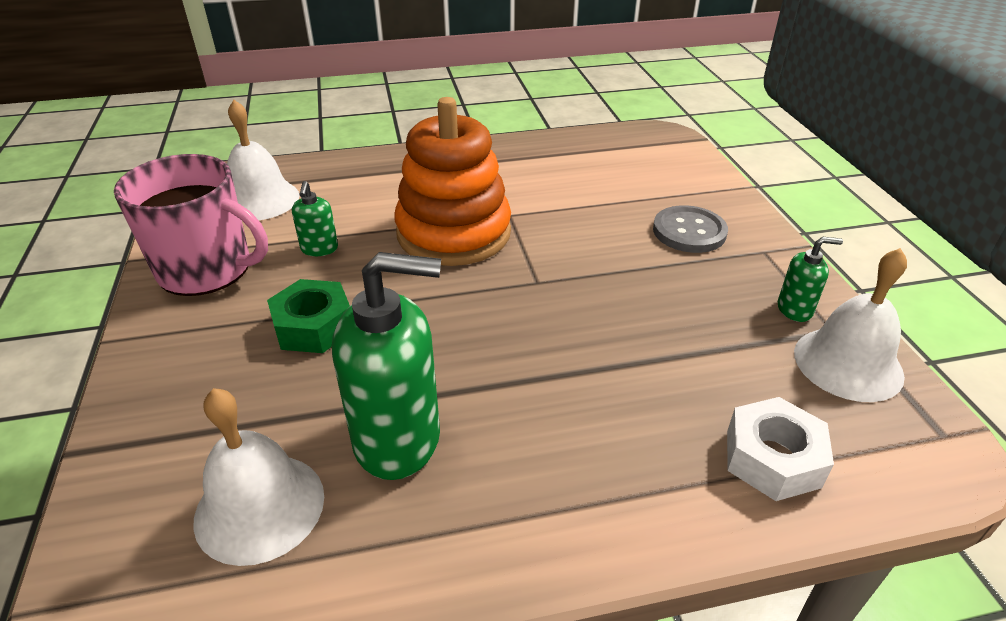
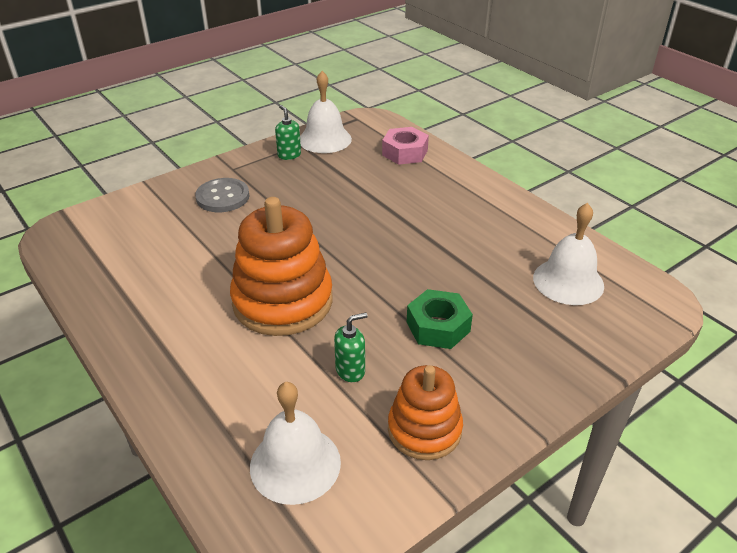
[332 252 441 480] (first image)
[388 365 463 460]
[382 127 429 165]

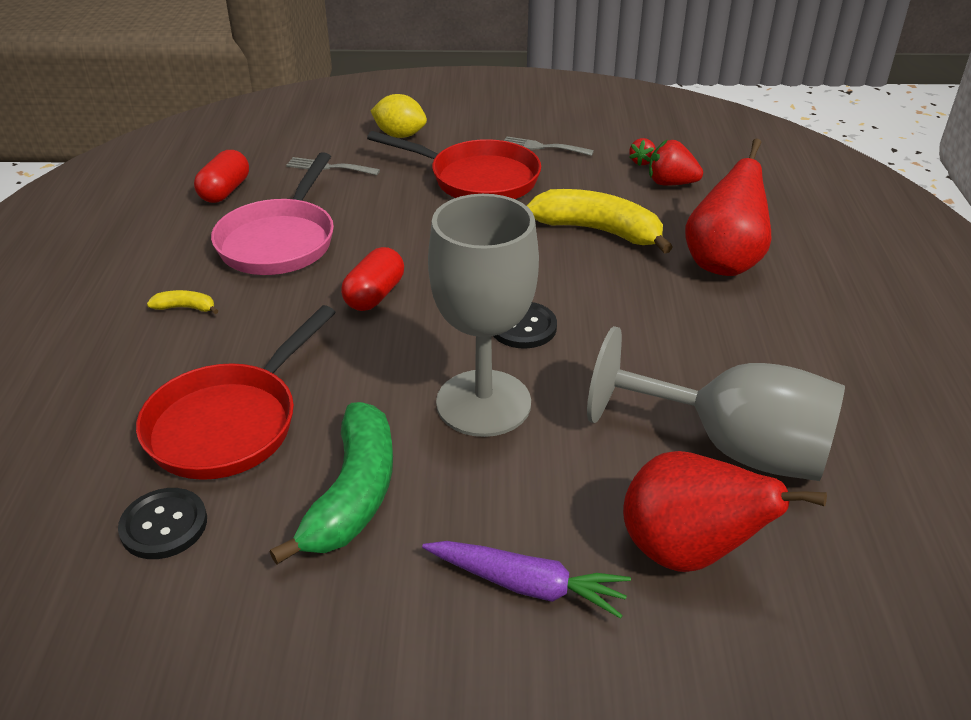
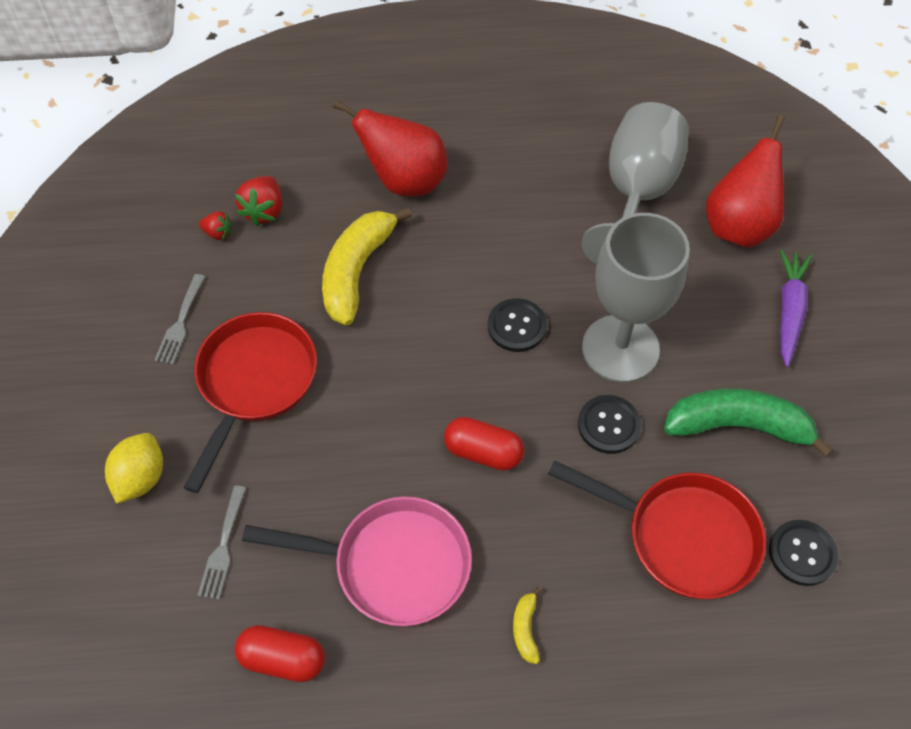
[578 395 641 454]

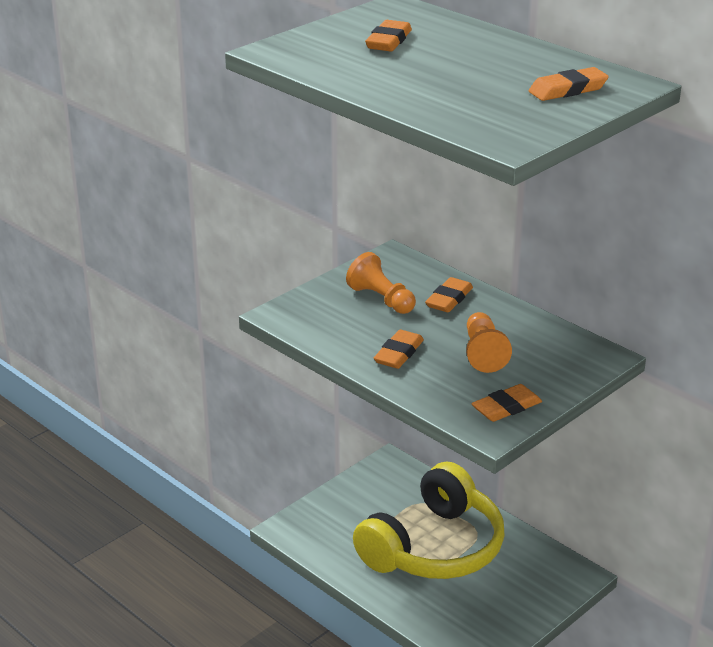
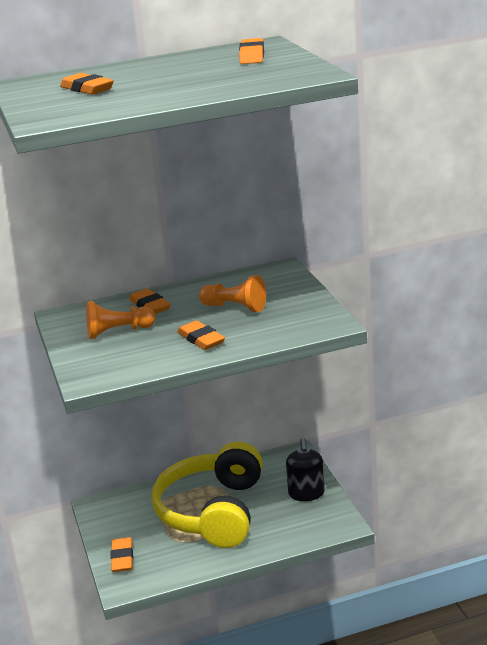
[286 438 325 501]
[110 537 133 572]
[152 441 263 548]

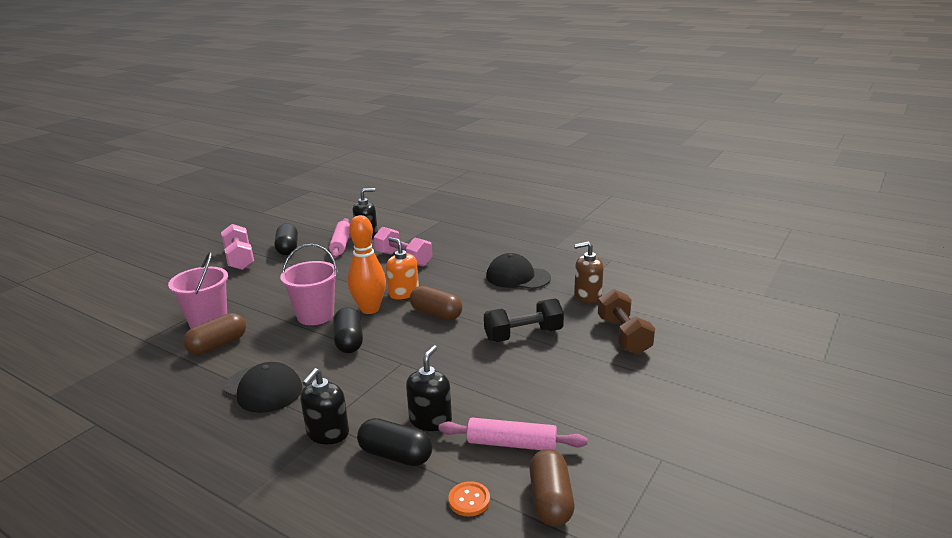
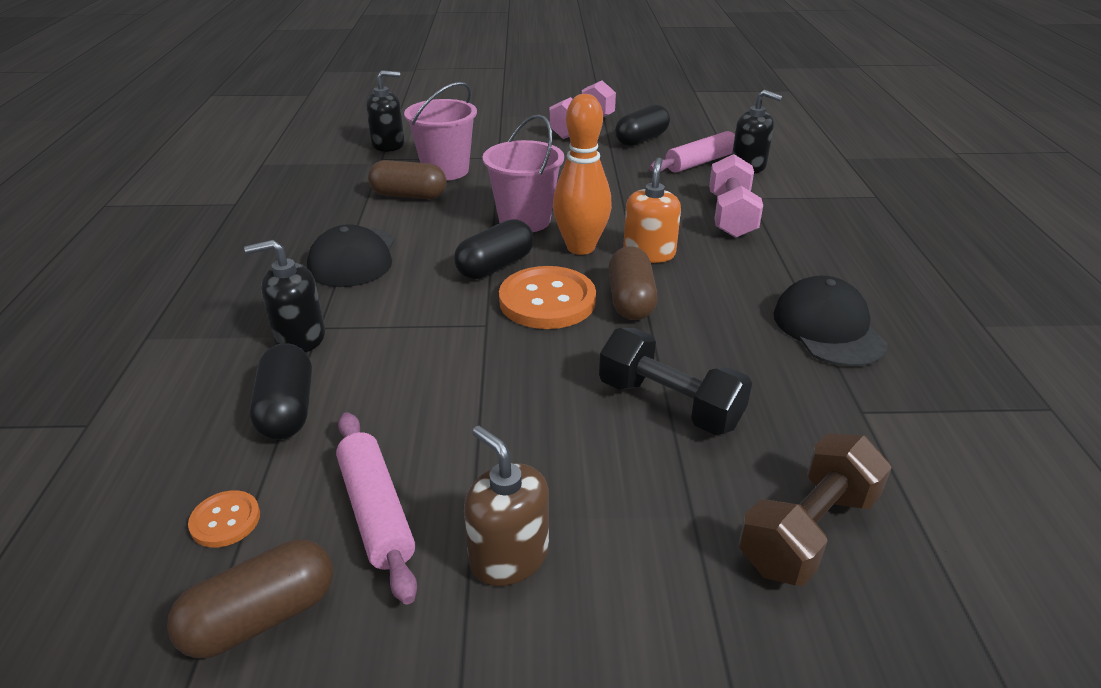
[499 266 596 329]
[366 70 405 152]
[464 426 549 586]

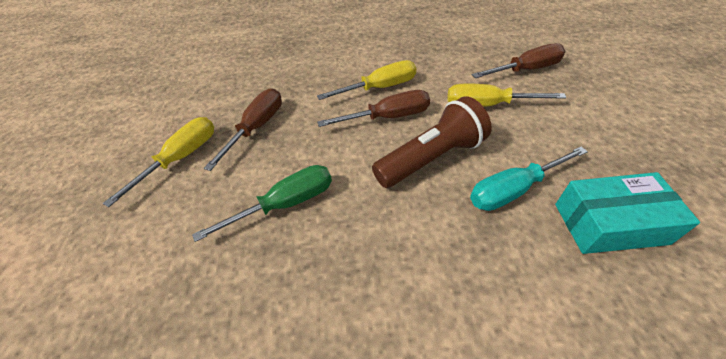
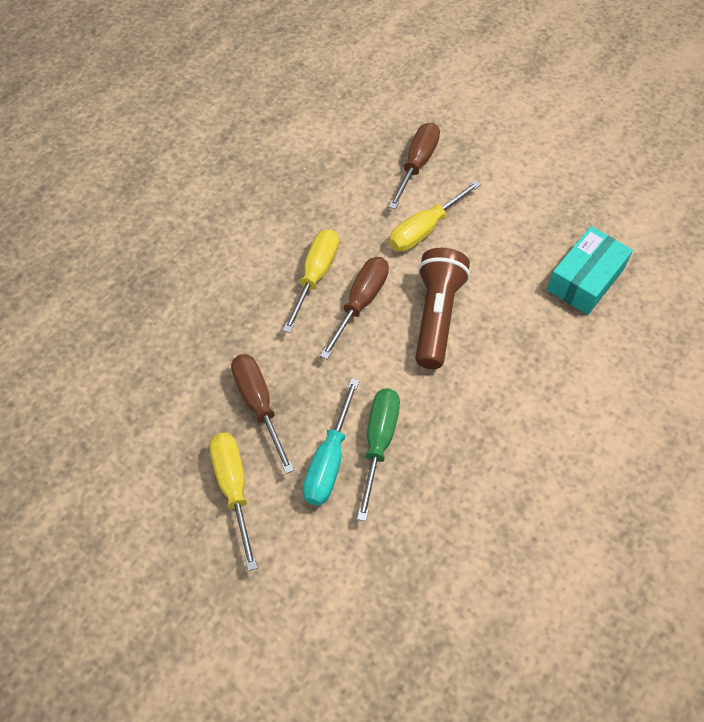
[303 378 360 506]

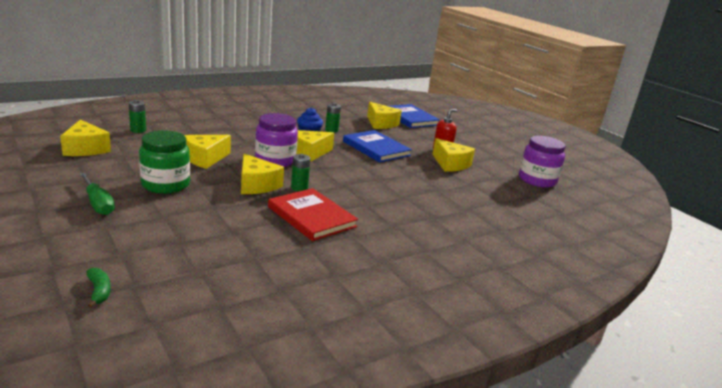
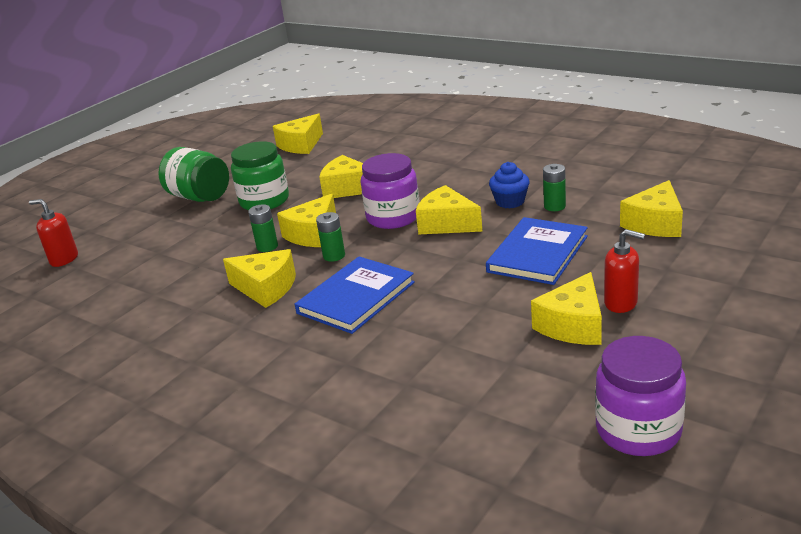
[248 204 278 252]
[295 257 415 334]
[158 147 229 202]
[29 199 78 267]
[223 249 296 308]

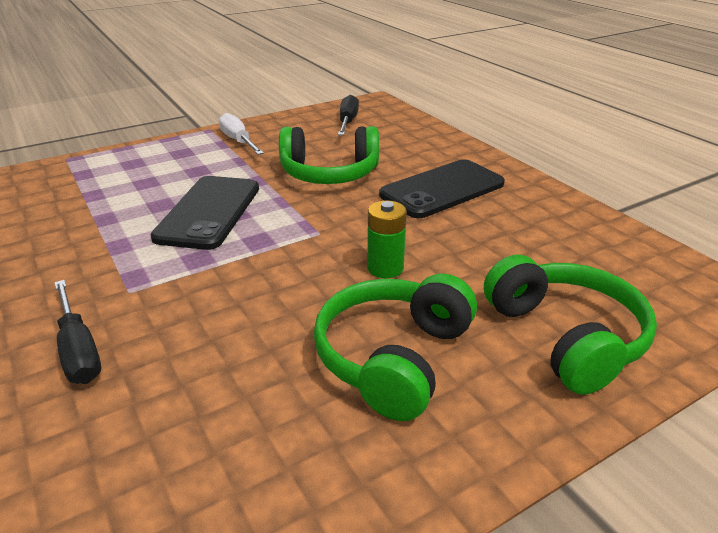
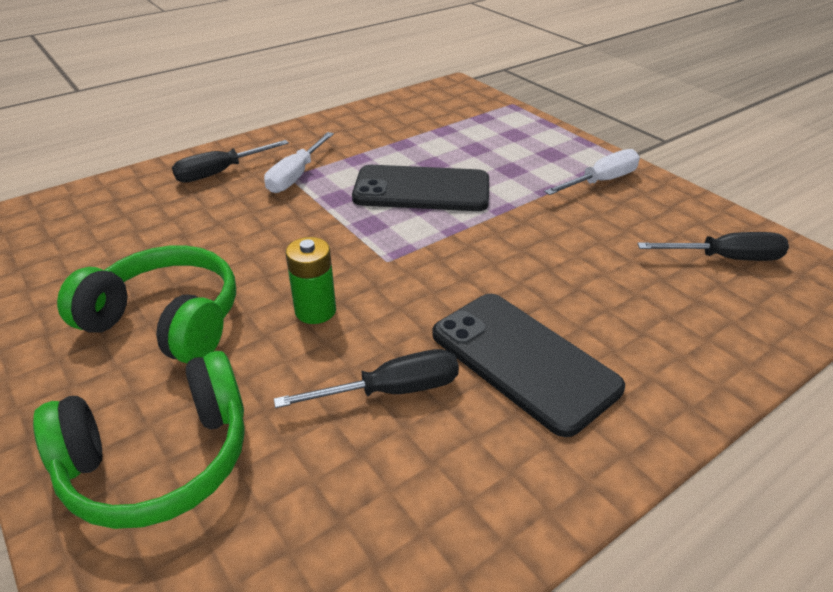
[279 126 379 184] (first image)
[264 132 334 193]
[274 349 459 408]

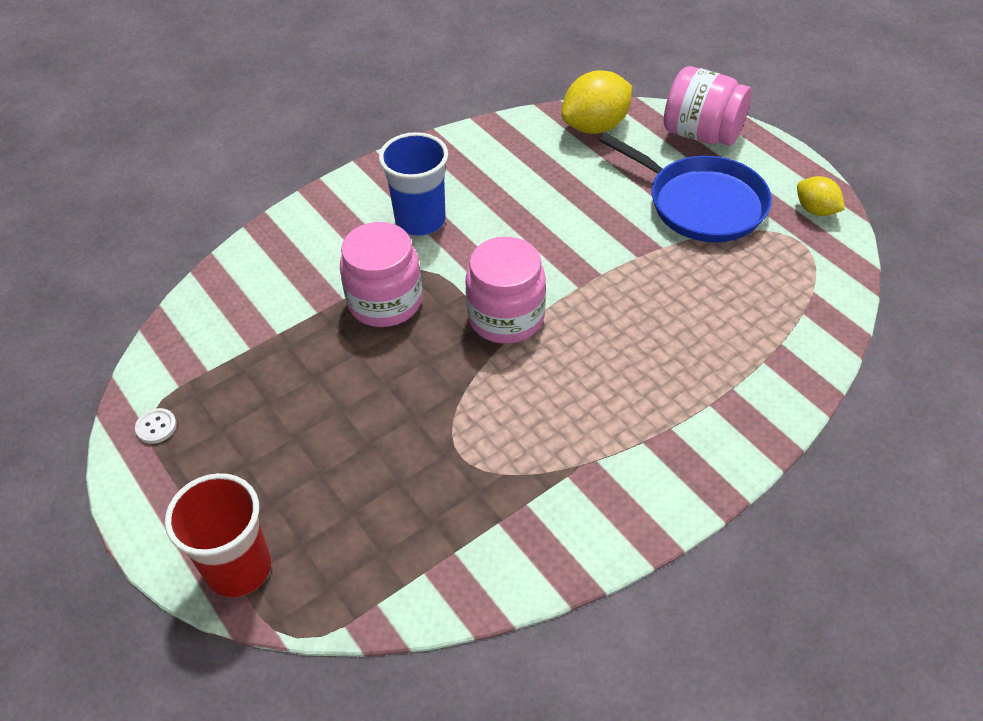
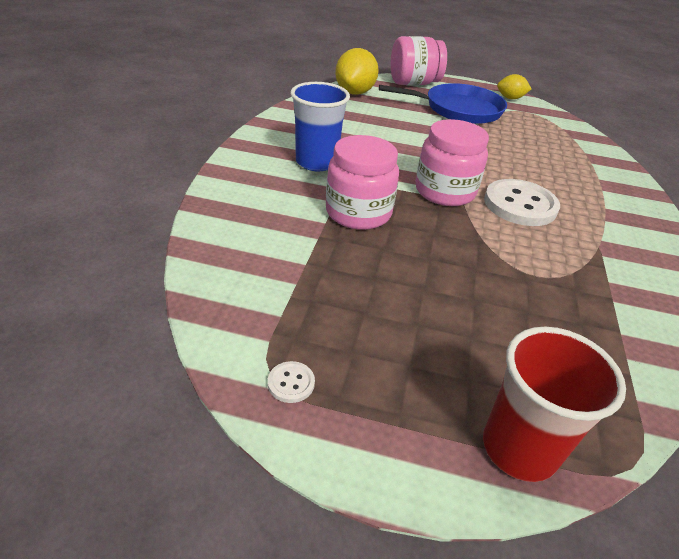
[484 179 560 226]

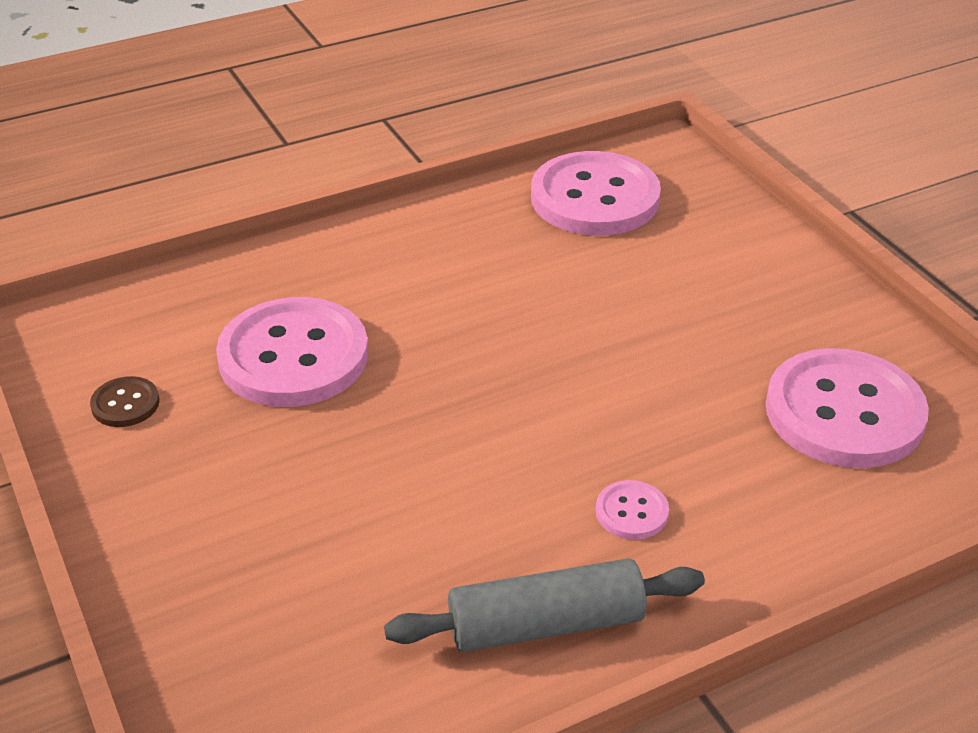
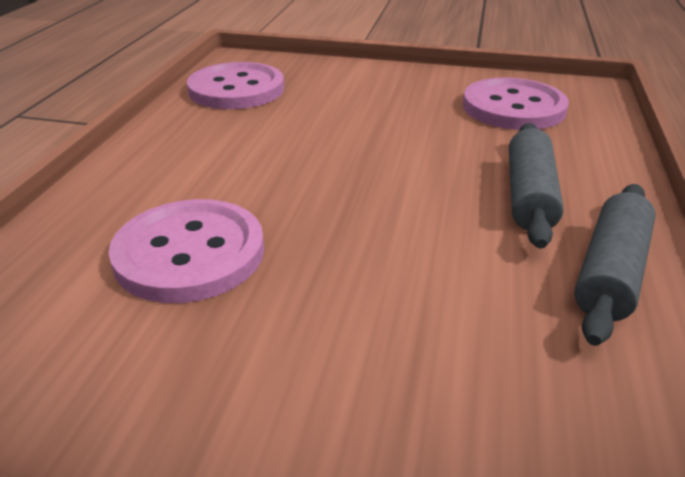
[90 376 160 427] (first image)
[509 123 564 249]

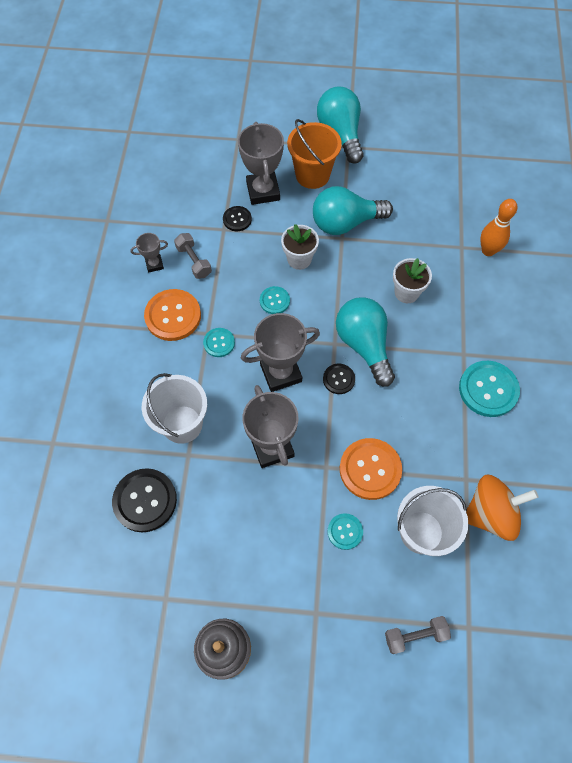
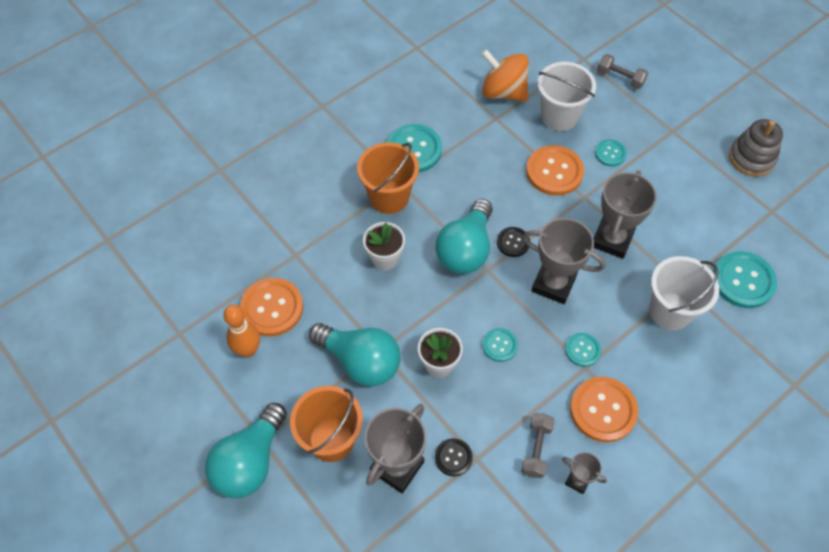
[240 278 303 336]
[357 142 419 214]
[223 304 260 357]
[713 251 777 308]

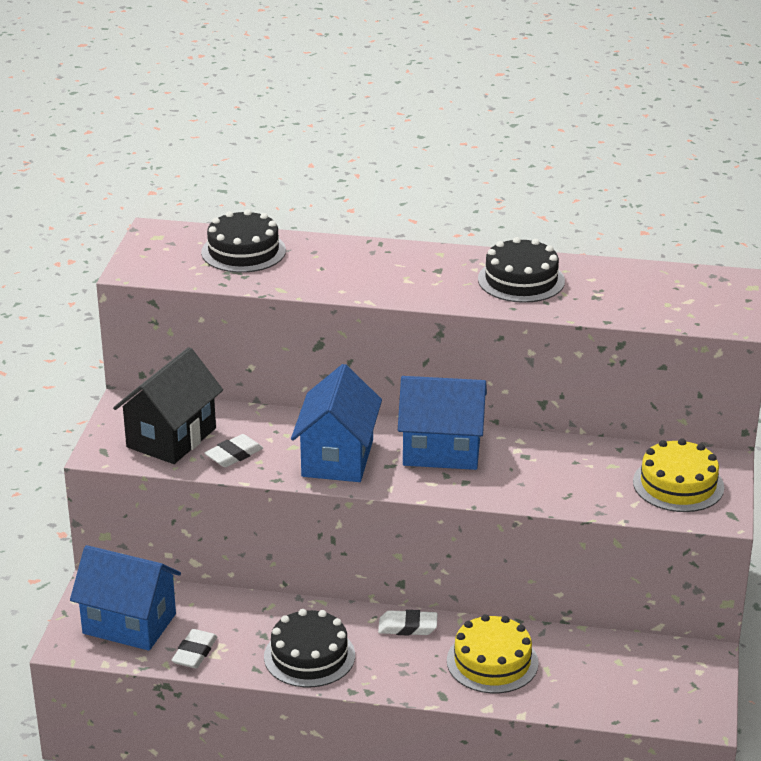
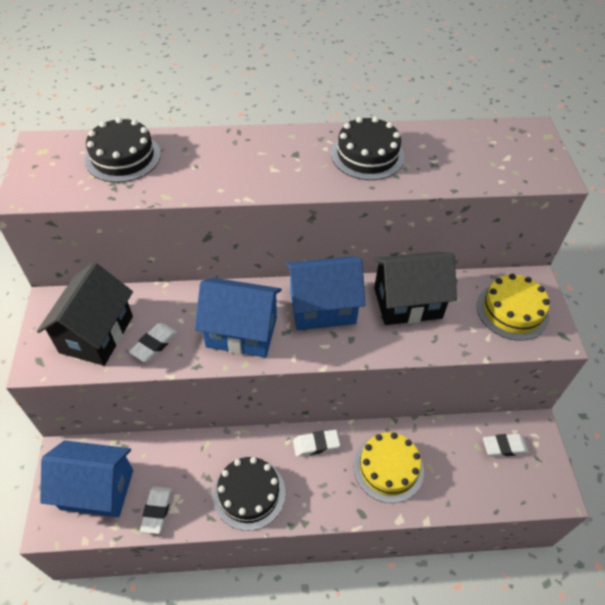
[373 252 457 325]
[483 434 529 457]
[195 278 282 358]

